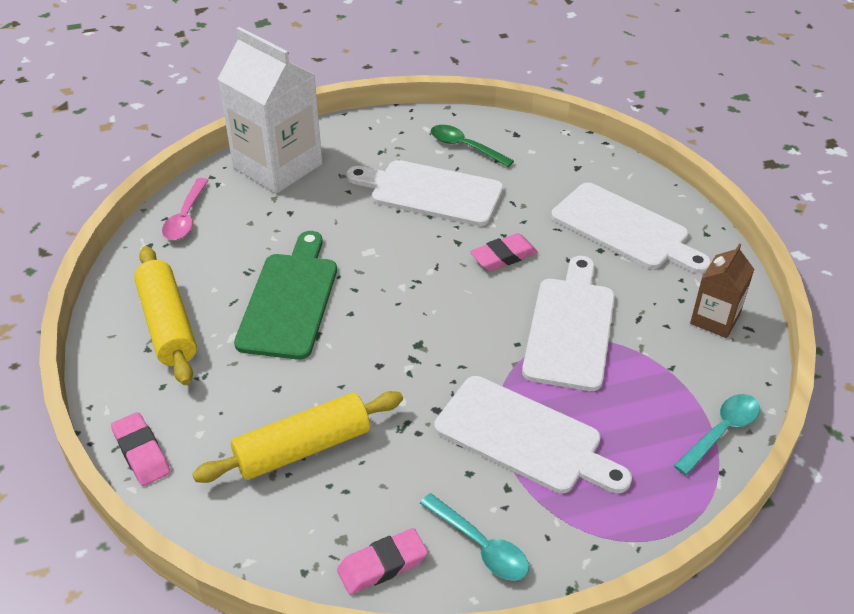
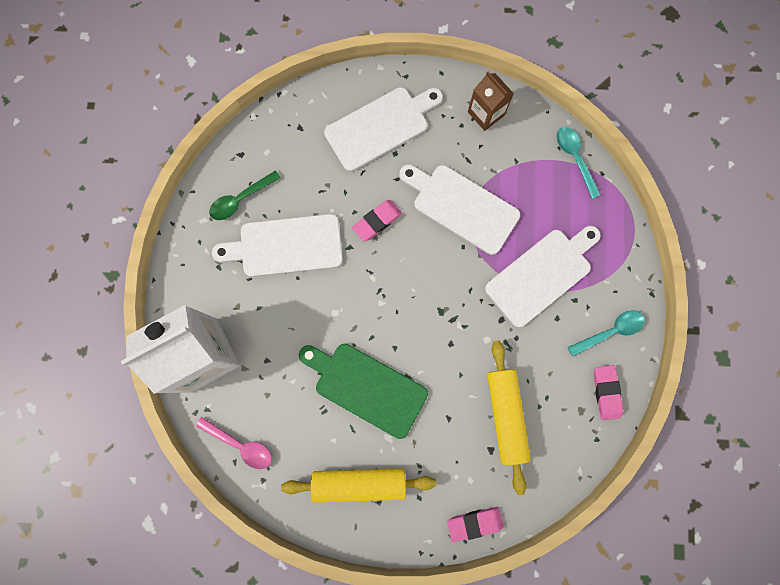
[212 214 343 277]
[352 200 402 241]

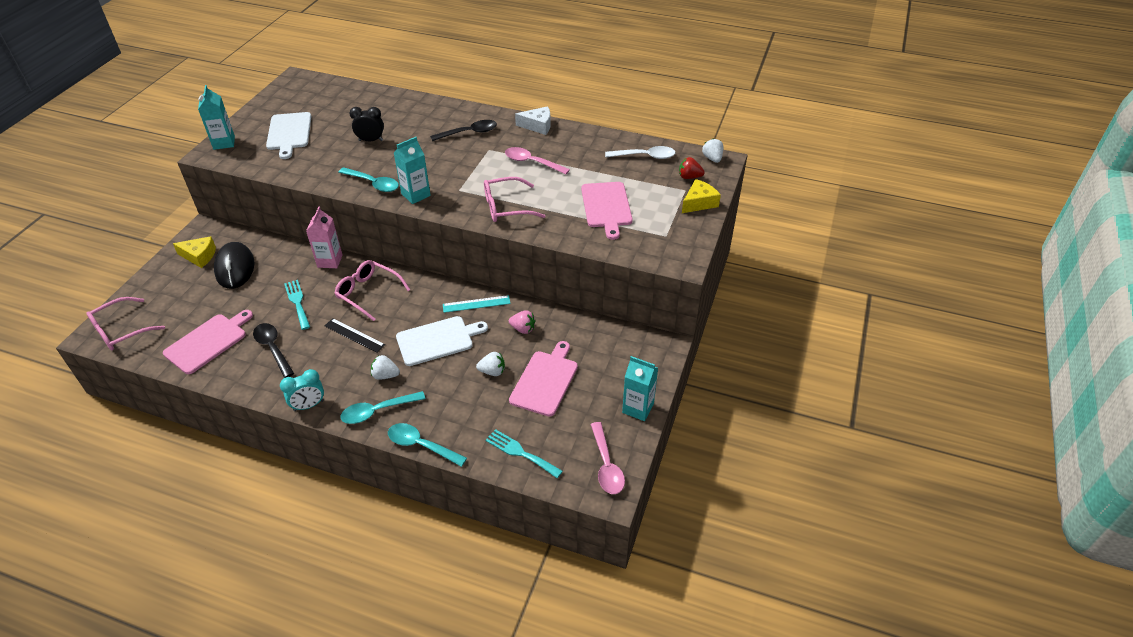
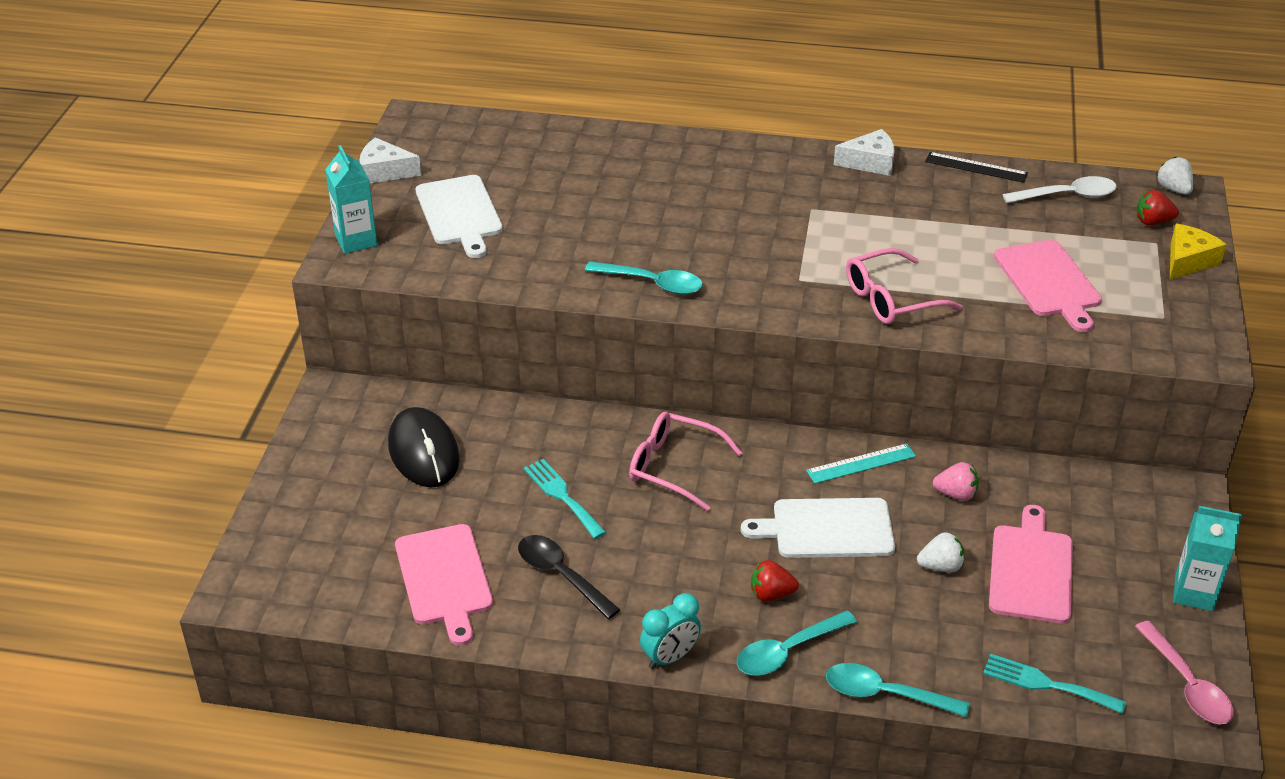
[86 297 165 350] (first image)
[173 236 216 268] (first image)
[306 207 343 268] (first image)
[350 107 384 141] (first image)
[394 137 431 204] (first image)
[430 120 497 141] (first image)
[505 147 570 175] (first image)
[359 137 421 183]
[925 152 1028 183]
[751 560 799 601]
[395 524 493 646]
[741 498 895 558]

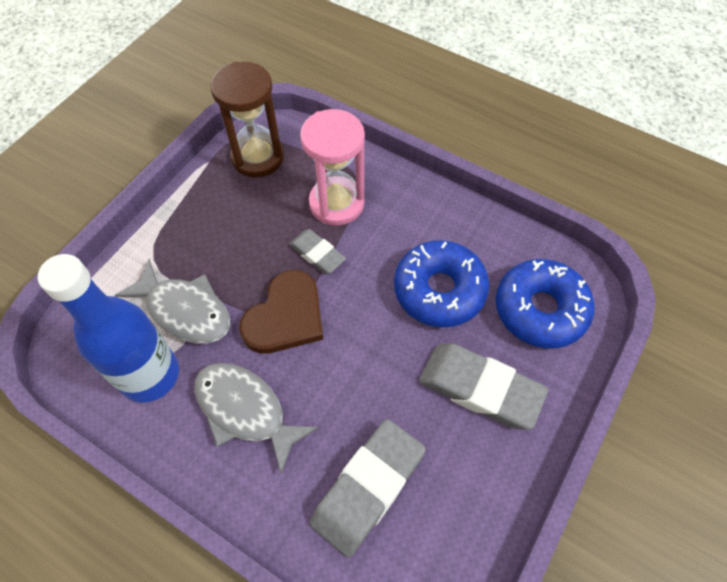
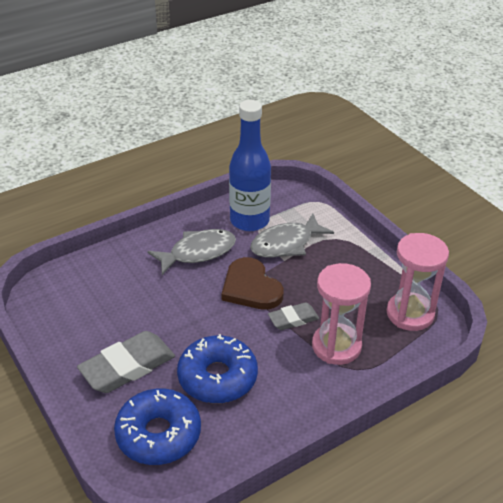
[309 419 426 558] (first image)
[387 233 449 331]

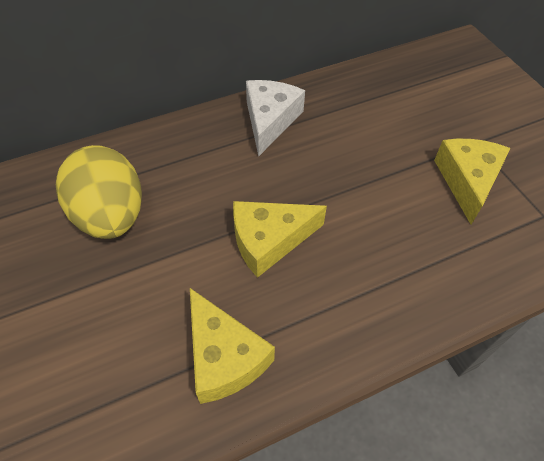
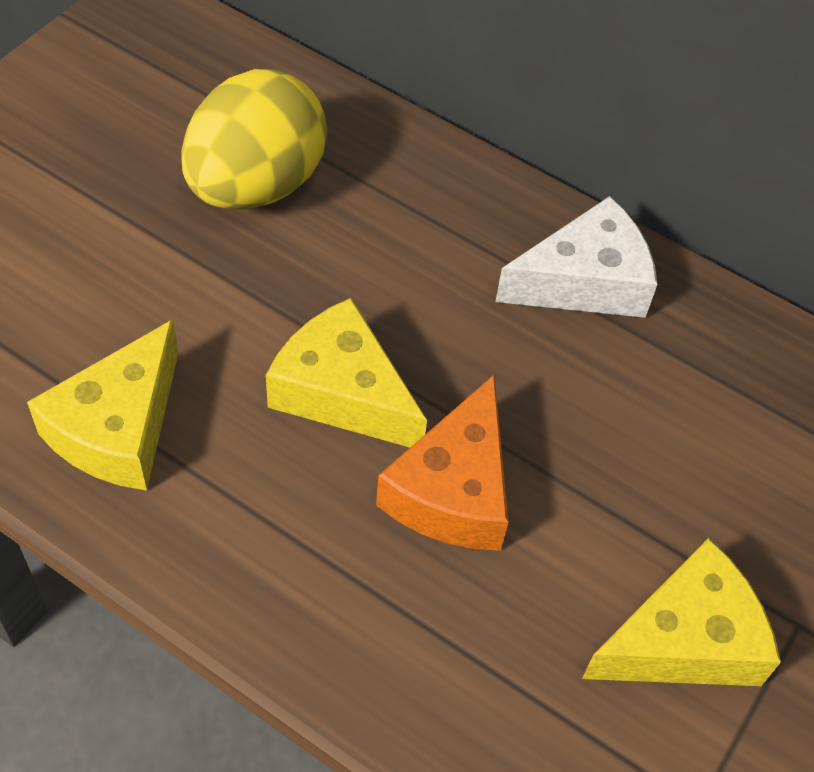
[376 375 508 551]

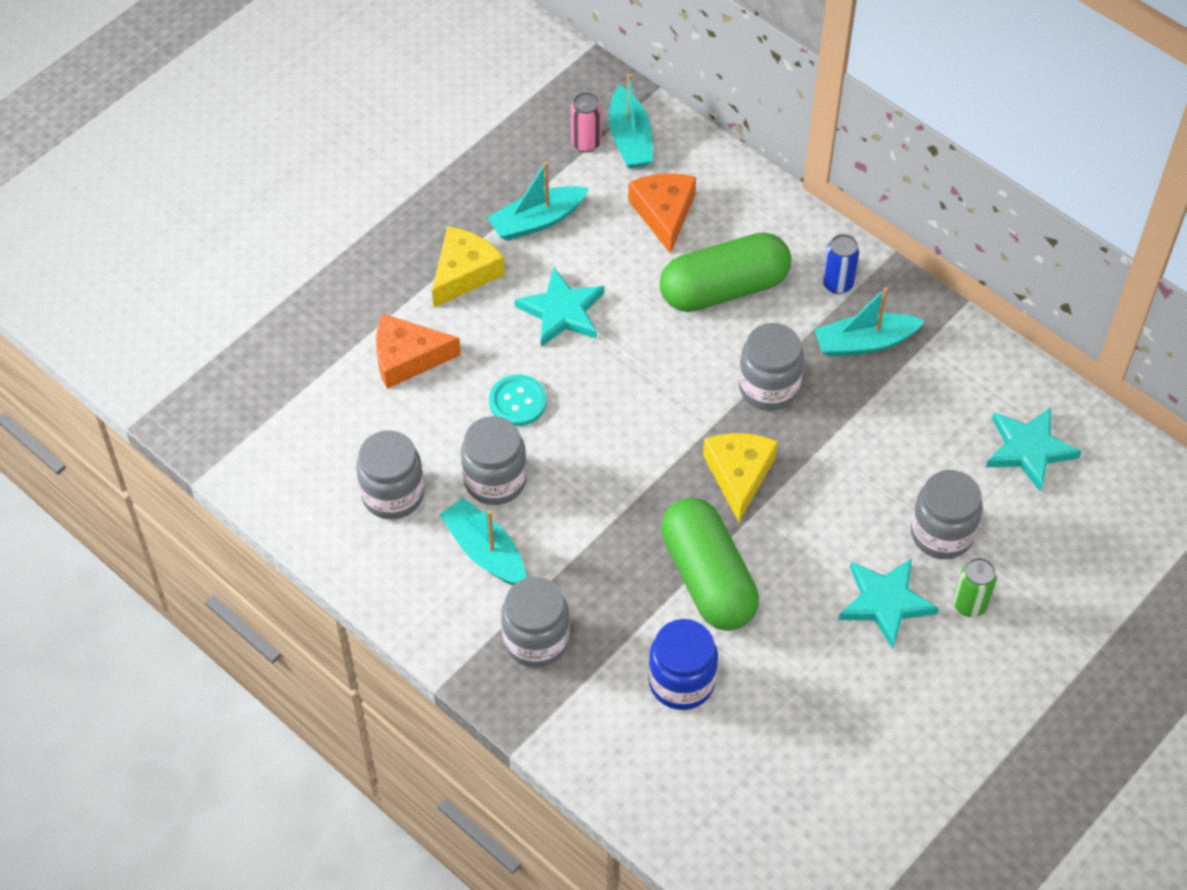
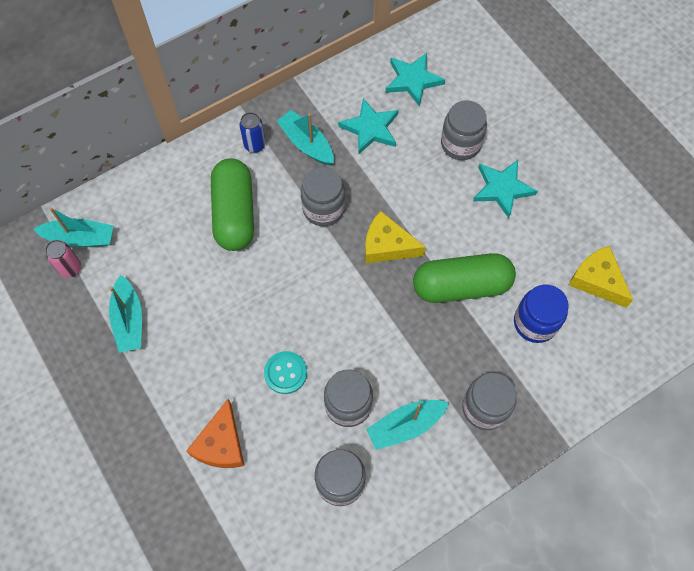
[628 173 696 254] (first image)
[953 558 997 617] (first image)
[569 246 633 308]
[338 98 398 155]
[277 110 334 165]

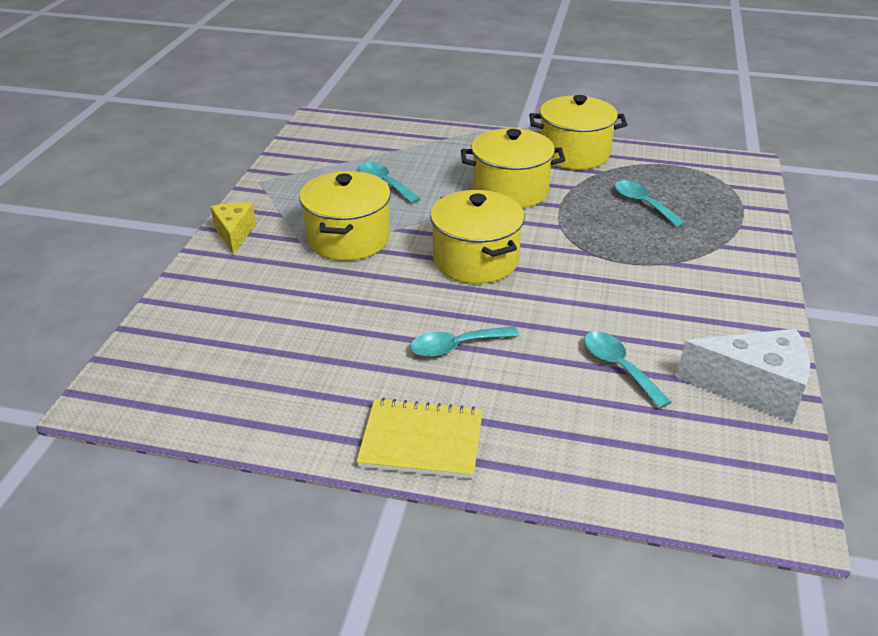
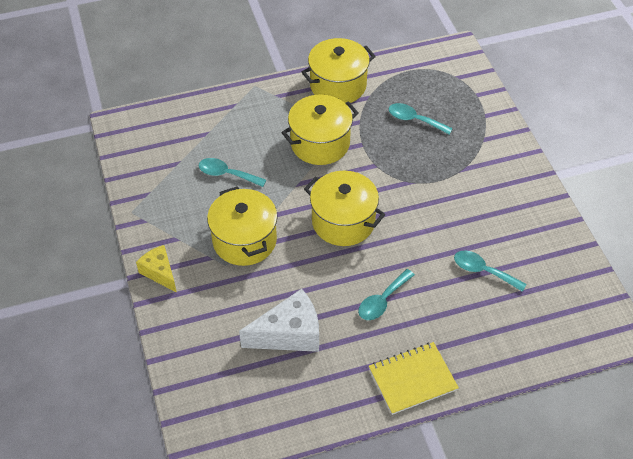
[239 289 319 352]

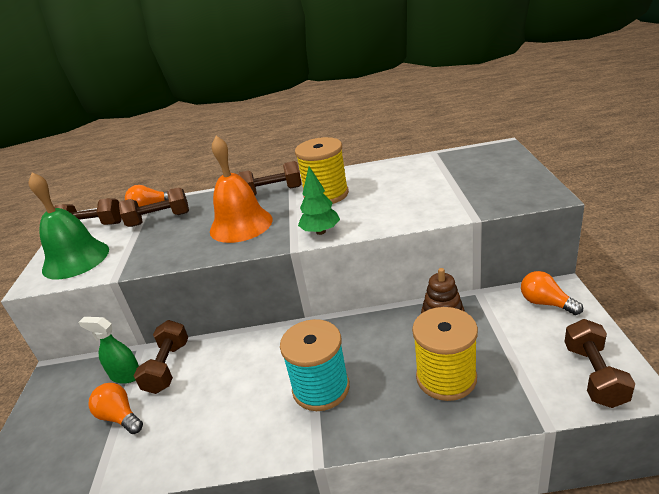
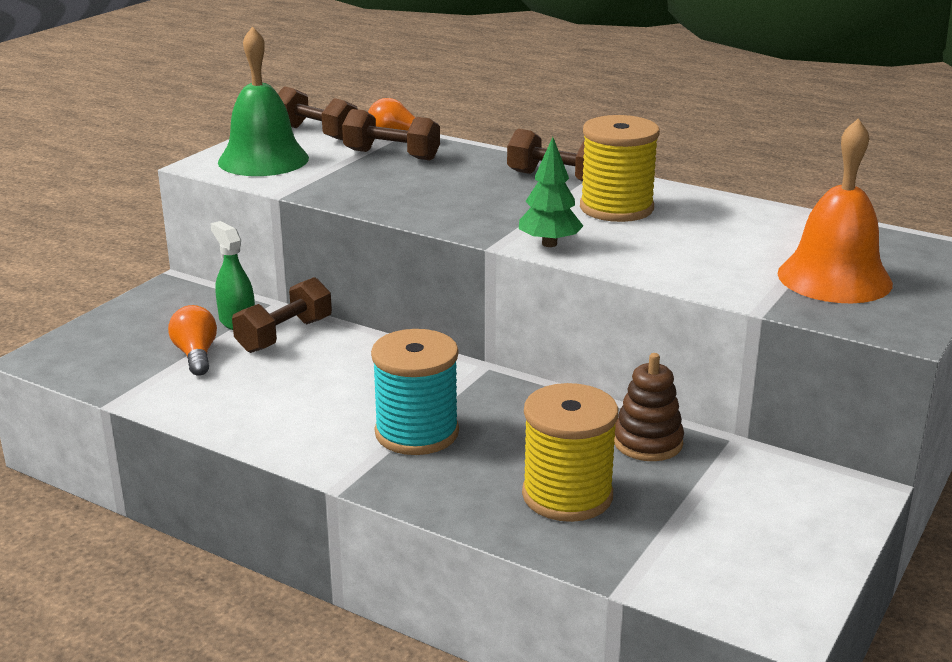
[521 271 583 315] (first image)
[564 319 635 408] (first image)
[778 118 893 303]

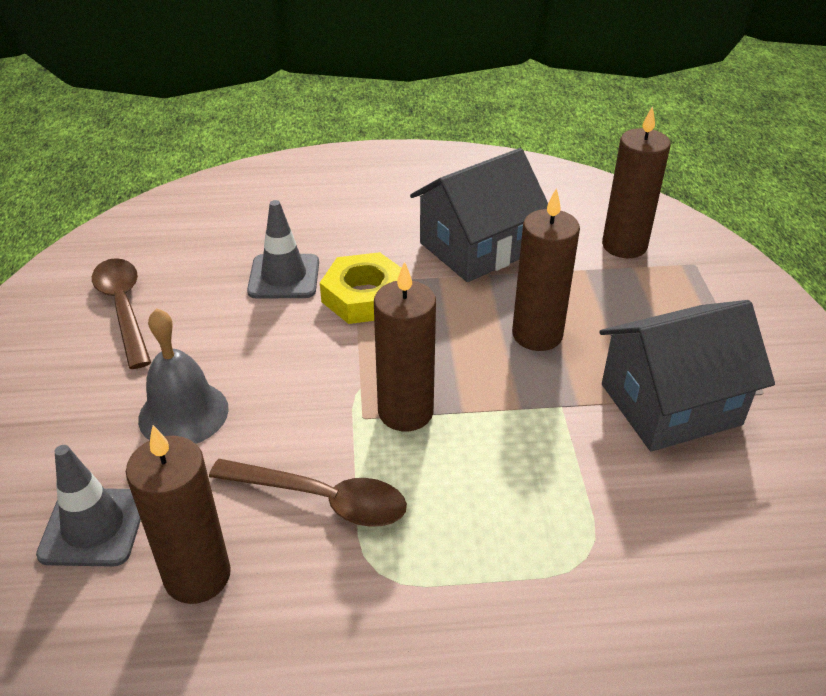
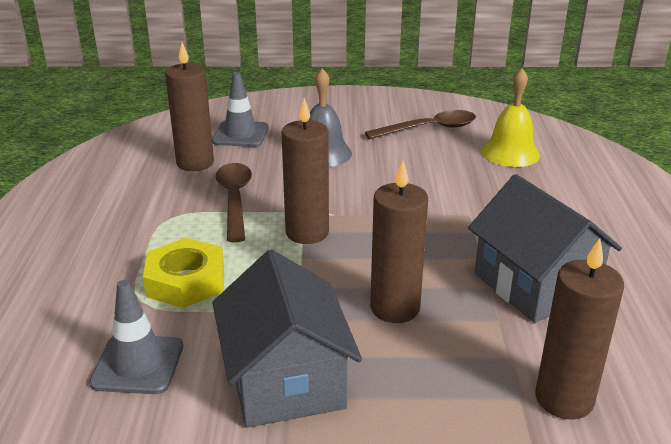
[481 68 540 167]
[89 280 183 394]
[143 238 224 309]
[215 163 252 243]

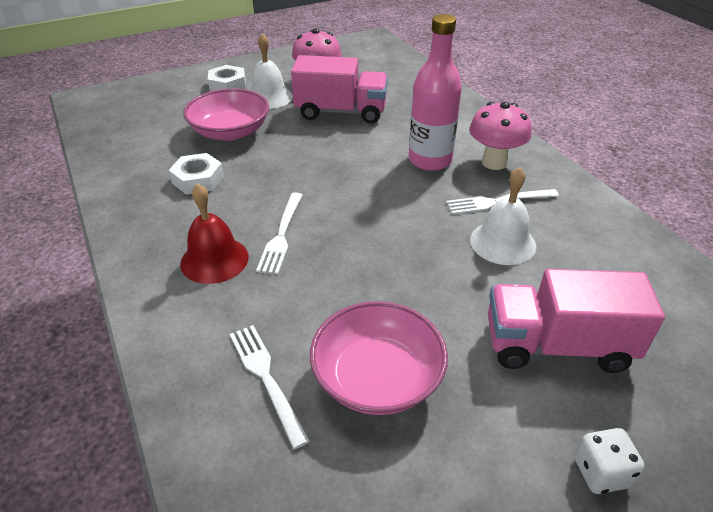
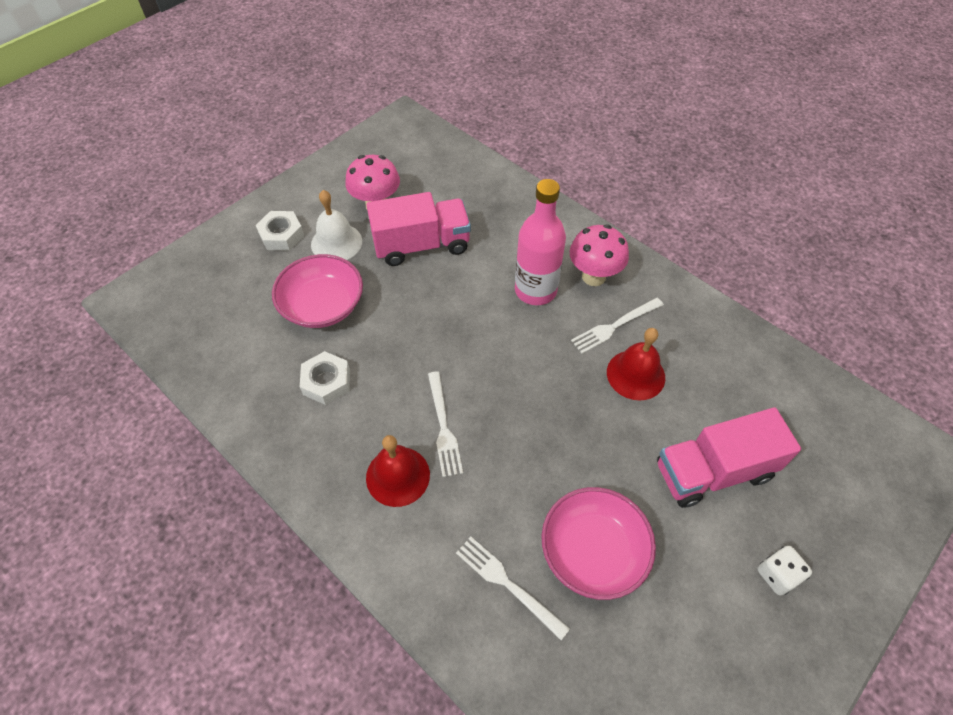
[607 328 665 401]

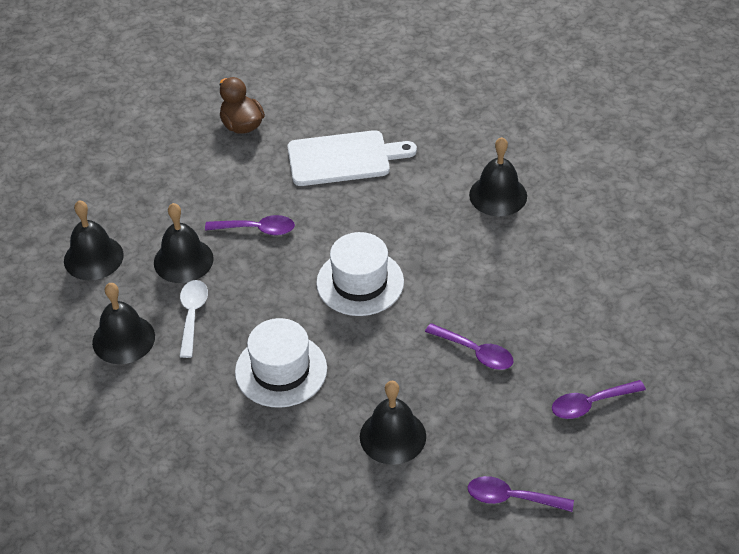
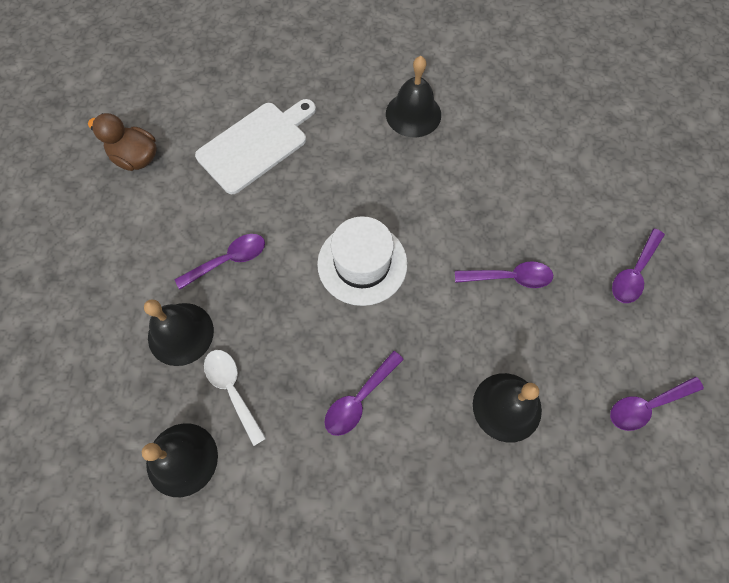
[64 200 124 280] (first image)
[324 351 404 436]

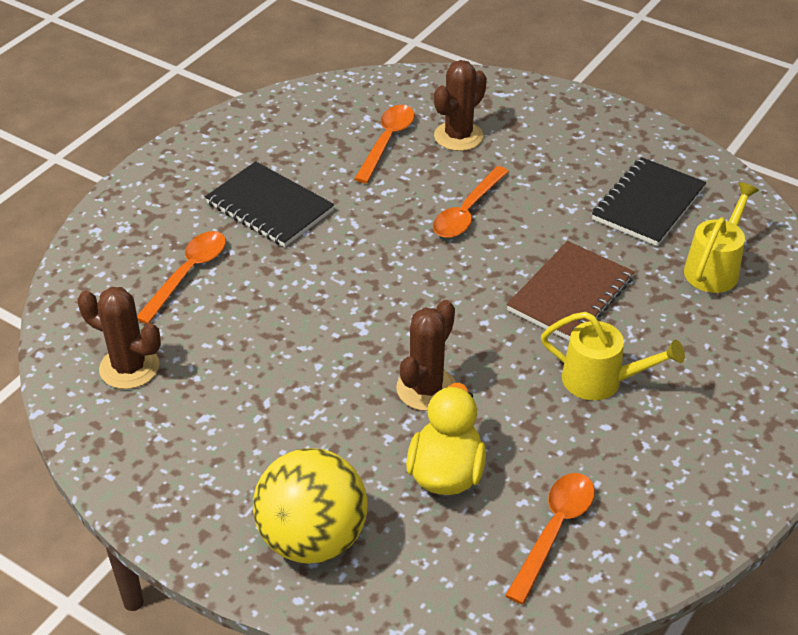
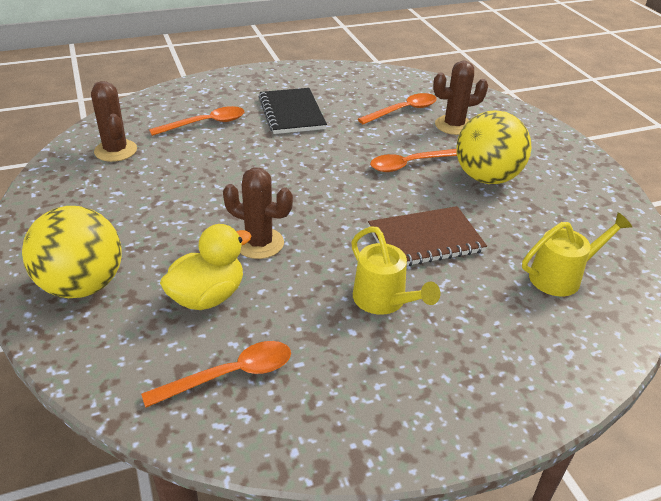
[592 157 706 246] (first image)
[456 110 532 184]
[223 168 293 259]

